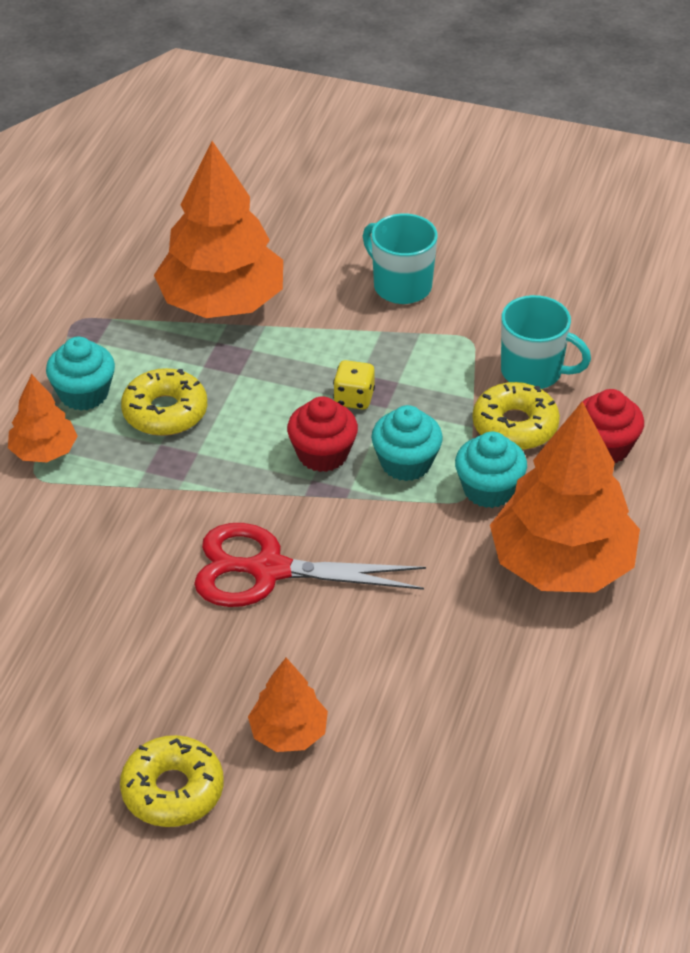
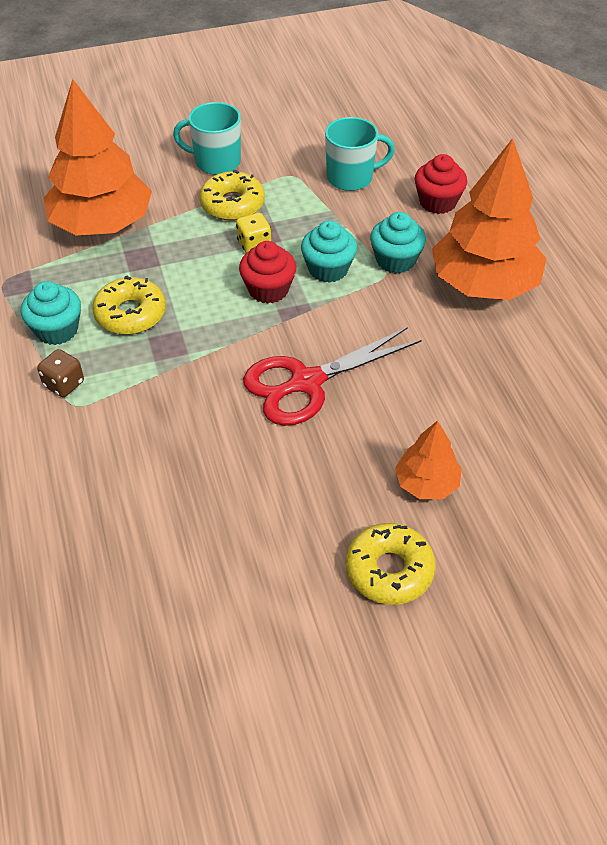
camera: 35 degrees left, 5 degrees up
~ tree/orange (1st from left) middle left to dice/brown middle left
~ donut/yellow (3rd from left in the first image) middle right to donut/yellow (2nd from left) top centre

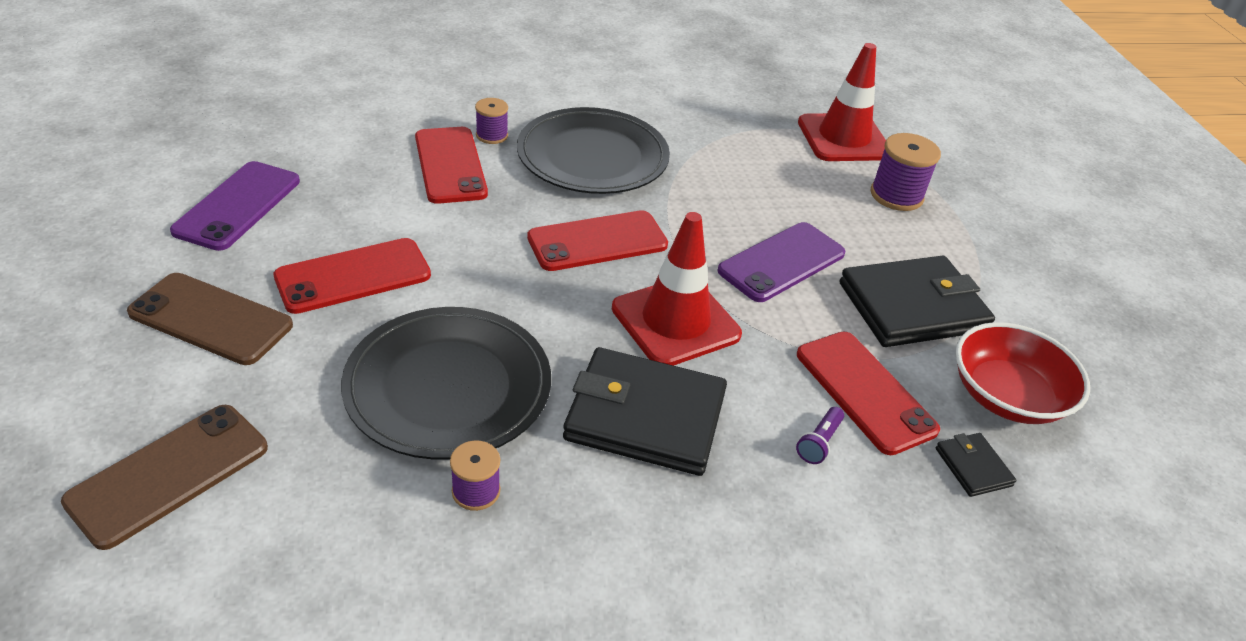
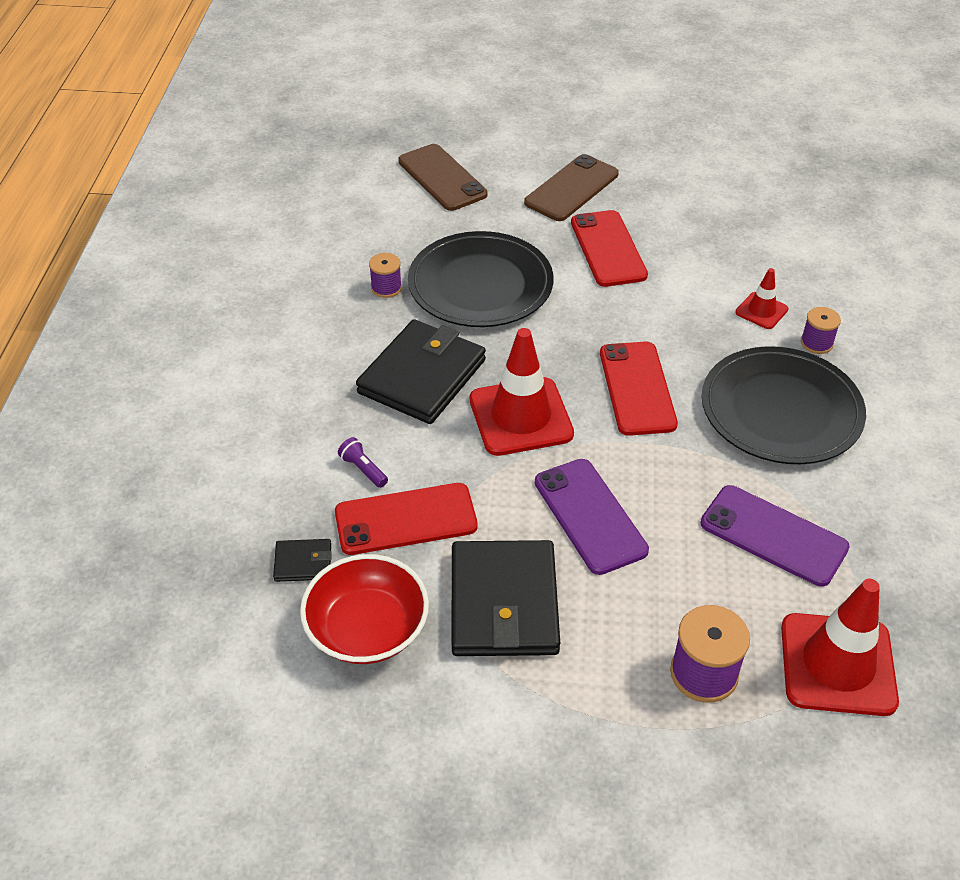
camera: 110 degrees right, 5 degrees up
~ phone/red (2nd from left) top centre to traffic cone/red (2nd from left) middle right
~ phone/purple (1st from left in the first image) top left to phone/purple (2nd from left) middle right

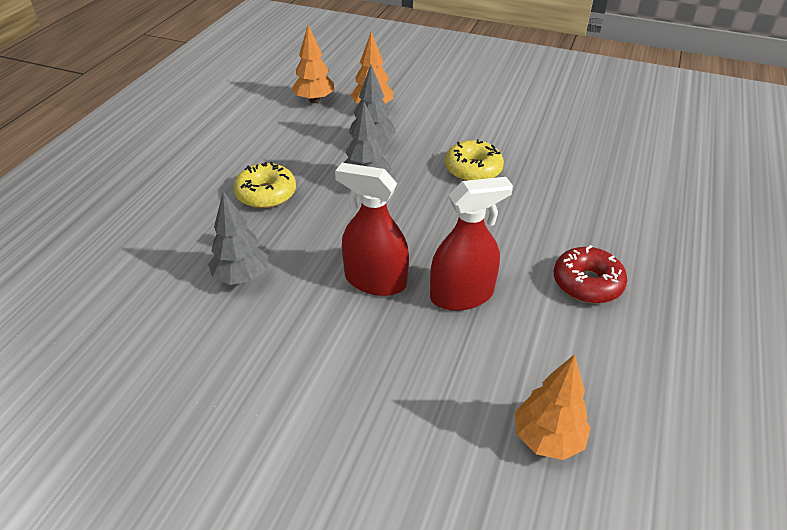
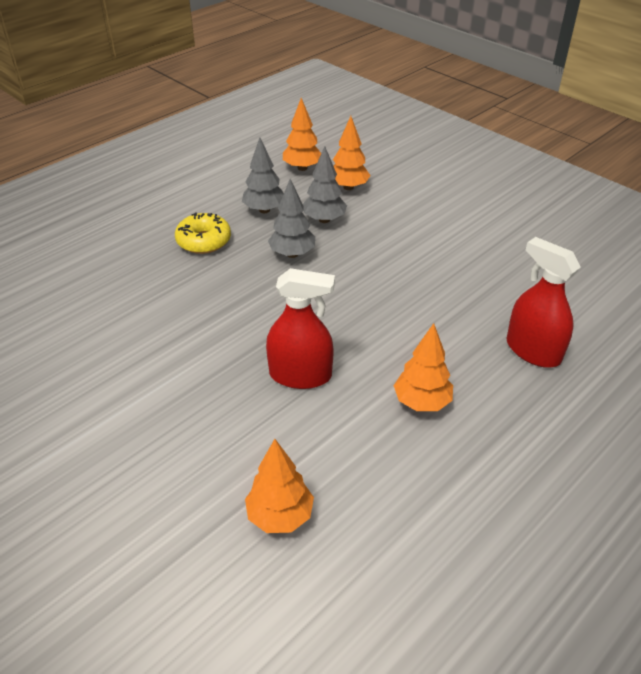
camera: 25 degrees right, 0 degrees up
- donut/yellow (2nd from left) top centre
~ spray bottle/red (1st from left in the first image) centre to spray bottle/red (2nd from left) middle right
~ tree/grey (1st from left) middle left to top centre
~ donut/red middle right to tree/orange (4th from left) centre

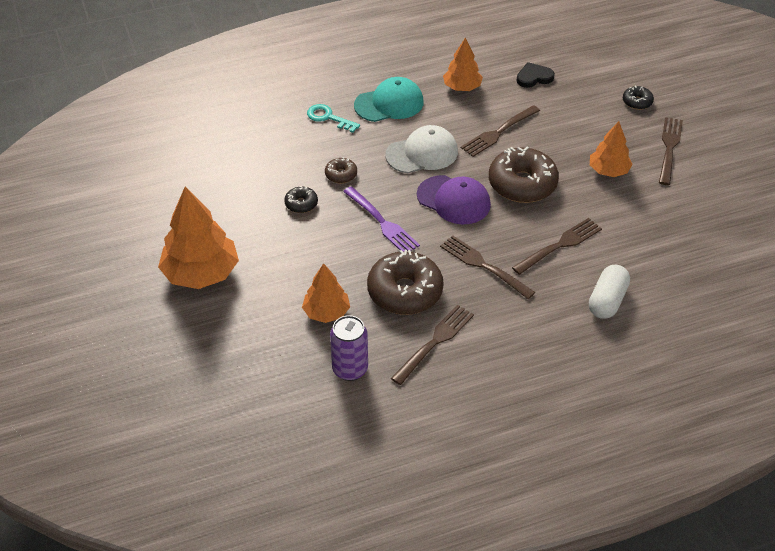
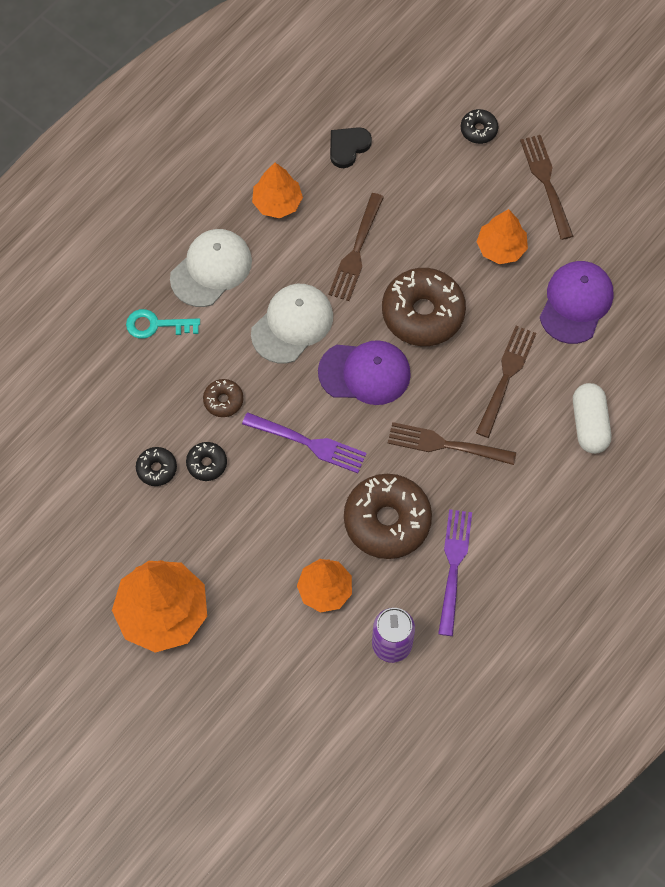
camera: 30 degrees left, 20 degrees up
~ cap/turquoise top centre to cap/white (1st from left) top left
~ fork/brown (1st from left) centre to fork/purple (2nd from left) middle right
+ cap/purple (2nd from left) middle right
+ donut/black (1st from left) middle left

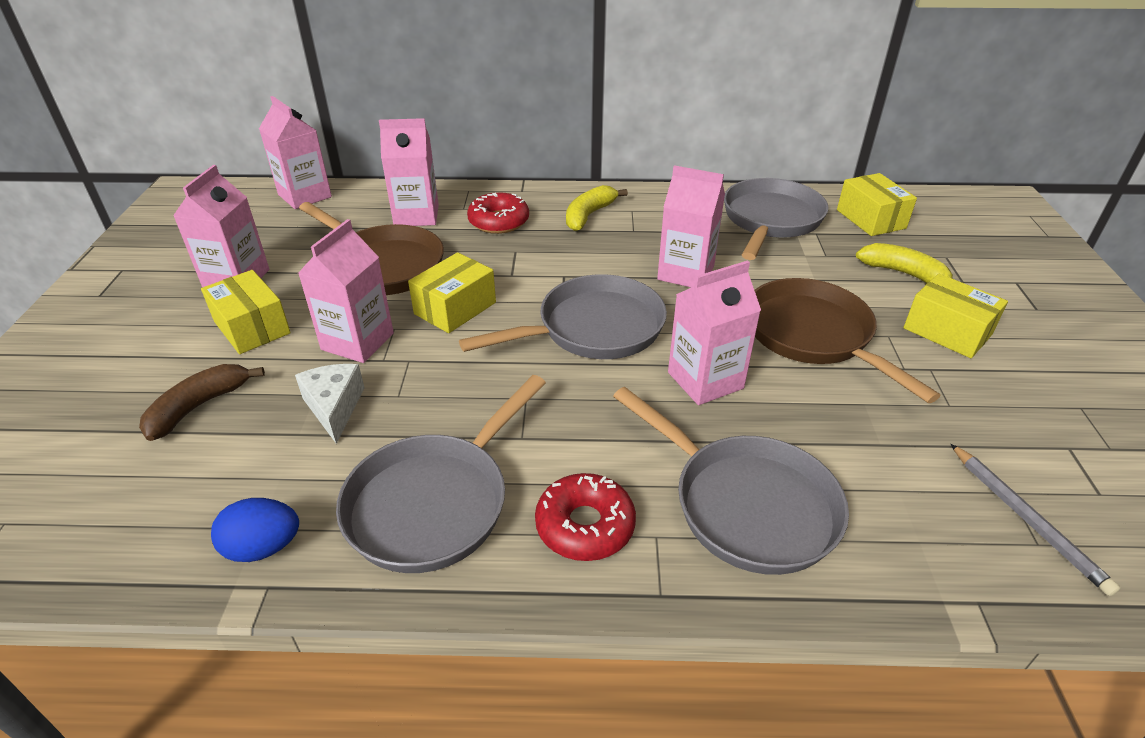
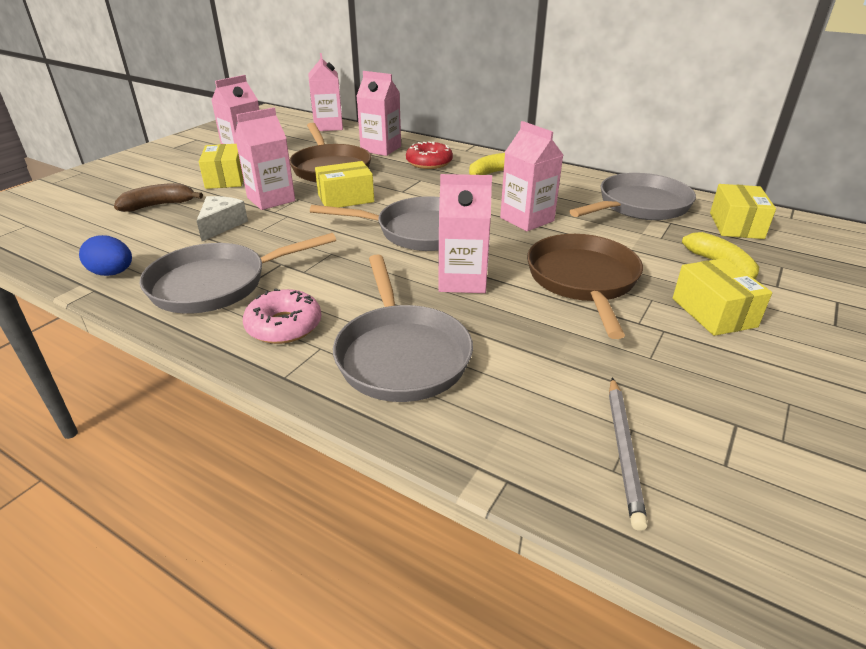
camera: 30 degrees right, 5 degrees down
~ donut/red (2nd from left) bottom centre to donut/pink middle left

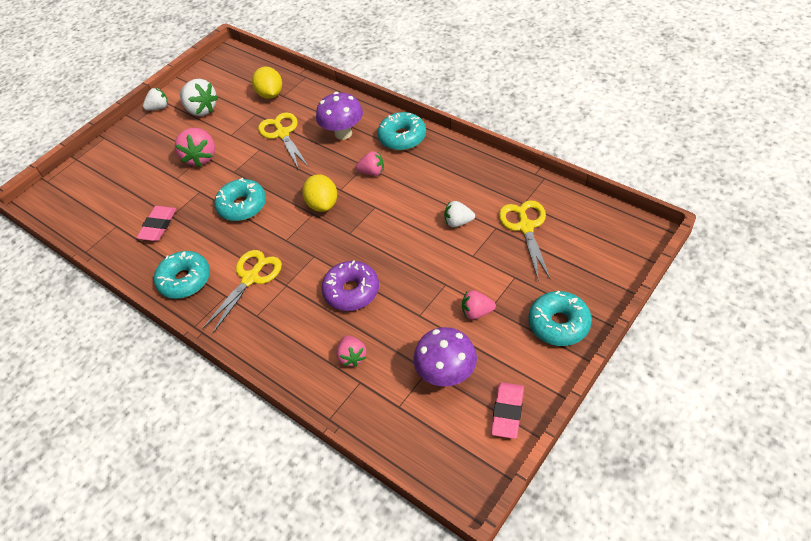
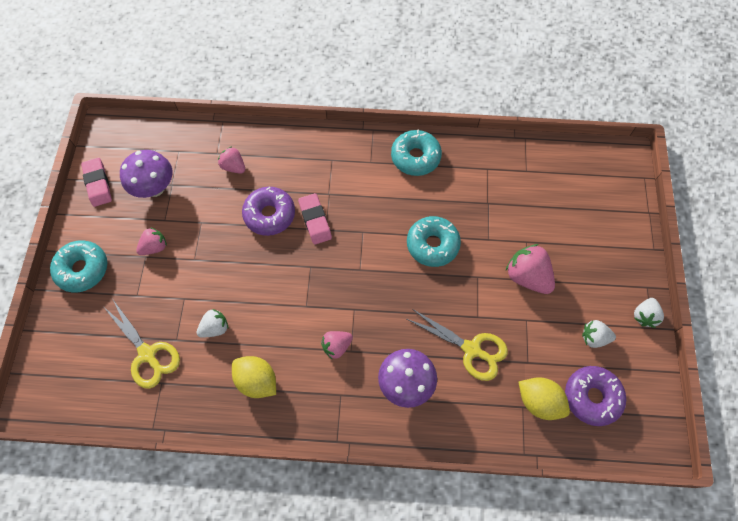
camera: 140 degrees right, 15 degrees up
~ strawberry/white (2nd from left) top left = middle right x0.61
- donut/turquoise (3rd from left) top centre
~ lemon/yellow (2nd from left in the first image) centre to lemon/yellow (1st from left) bottom centre
~ eraser/pink (1st from left in the first image) middle left to eraser/pink (2nd from left) centre
- scissors/yellow (1st from left) middle left
+ donut/purple (2nd from left) bottom right

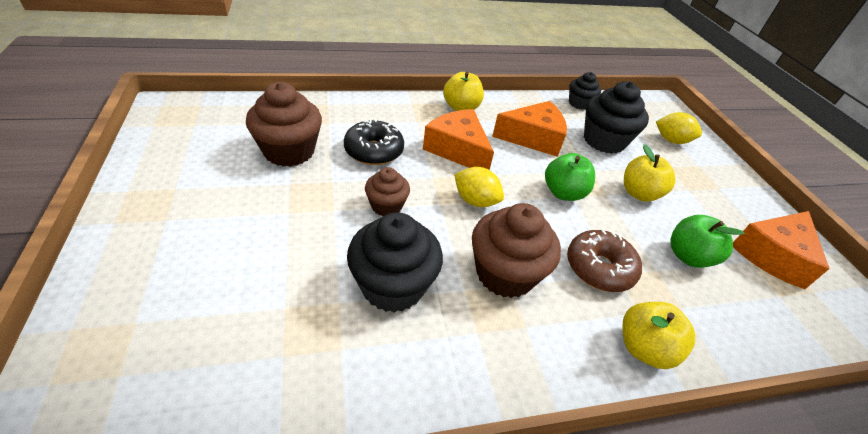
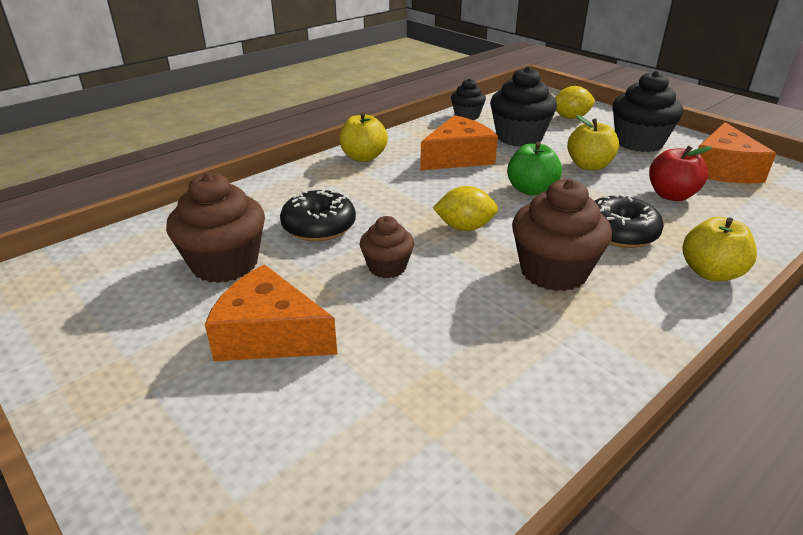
camera: 25 degrees left, 10 degrees down
~ cheese/orange (1st from left) top centre to centre
~ cupcake/black (1st from left in the first image) centre to cupcake/black (3rd from left) top right
~ apple/green (2nd from left) middle right to apple/red top right
~ donut/brown middle right to donut/black (2nd from left) middle right

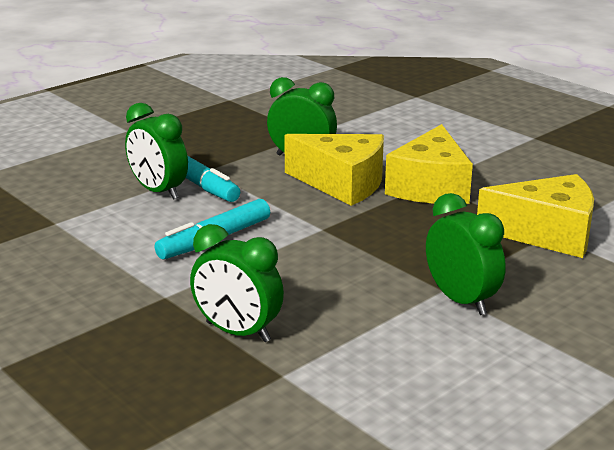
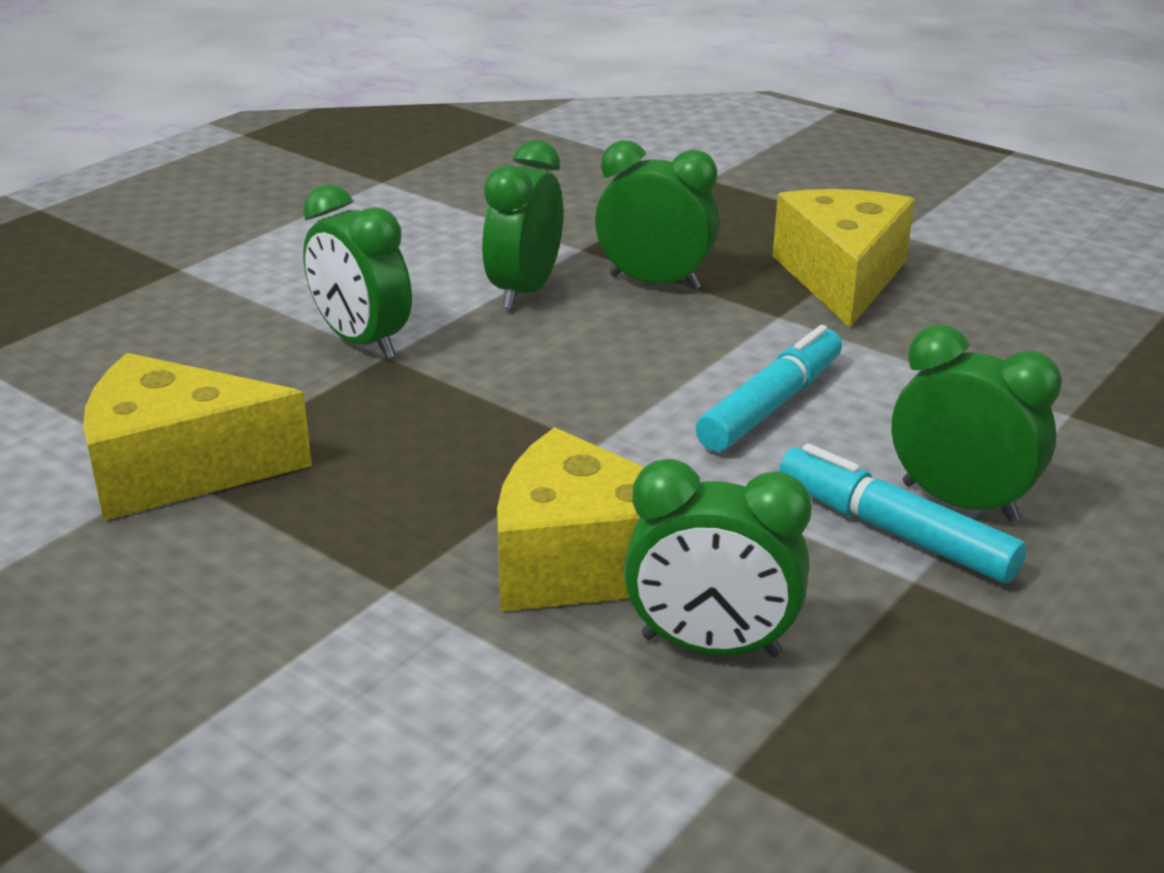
camera: 170 degrees right, 5 degrees up
~ cheese/yellow (2nd from left in the first image) middle right to cheese/yellow (3rd from left) top right
+ clock/green (2nd from left) top centre

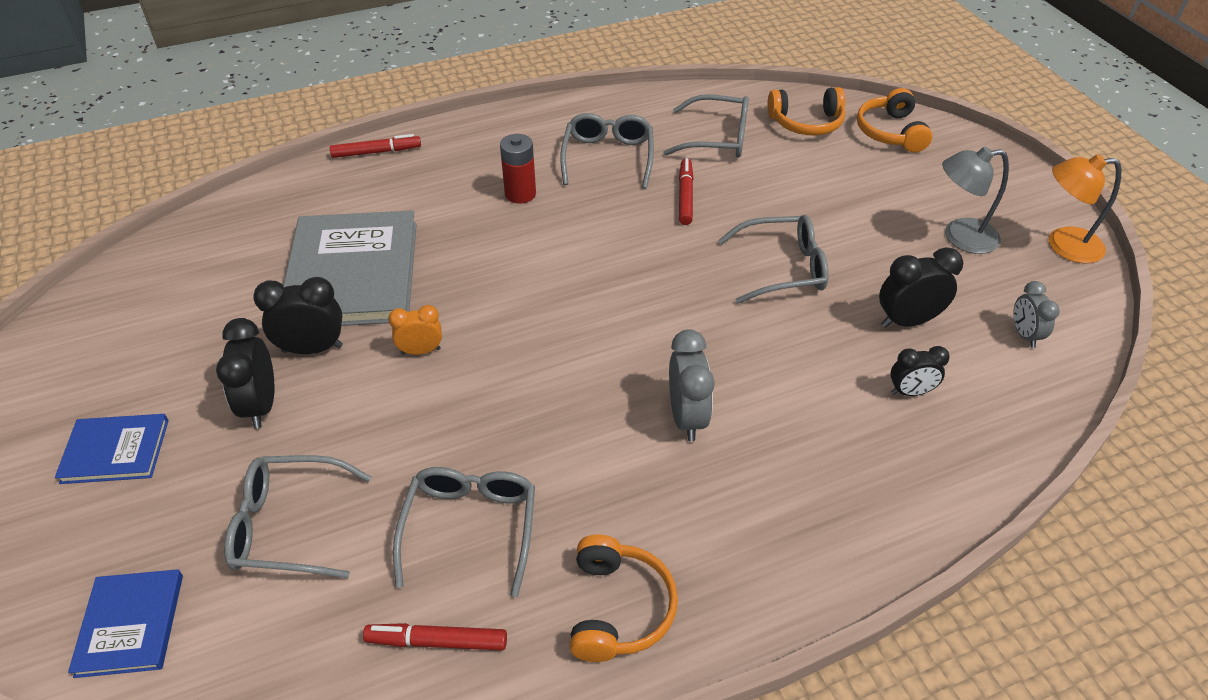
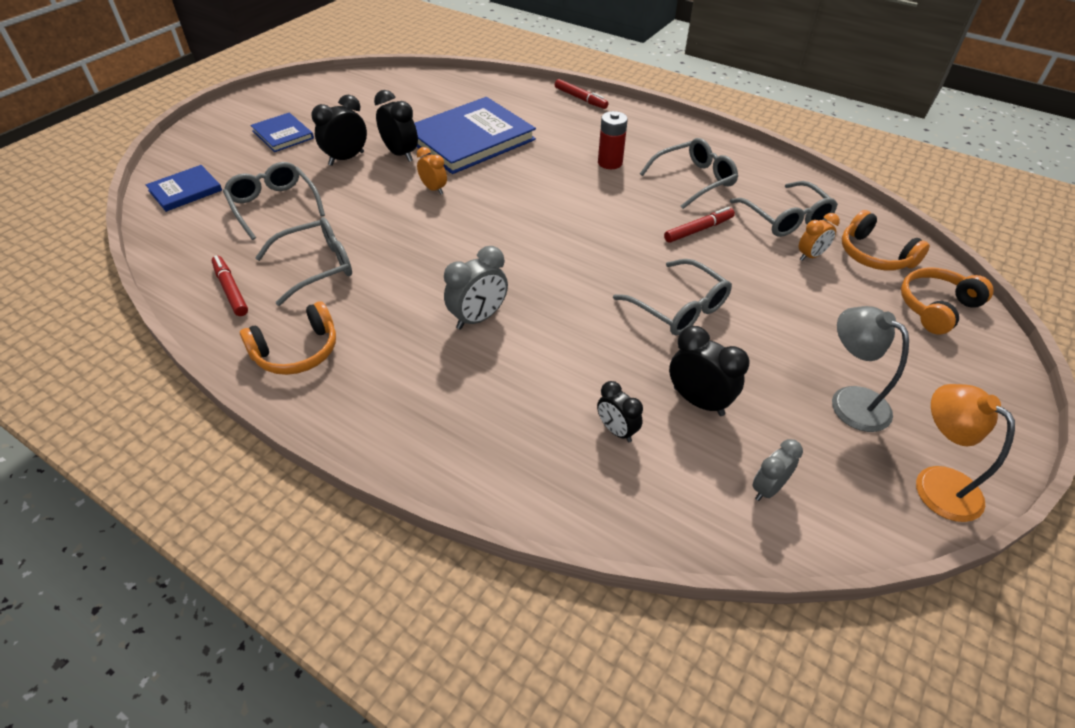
camera: 55 degrees right, 0 degrees up
~ book/grey middle left to book/blue (3rd from left) top centre
+ clock/orange (2nd from left) top right

